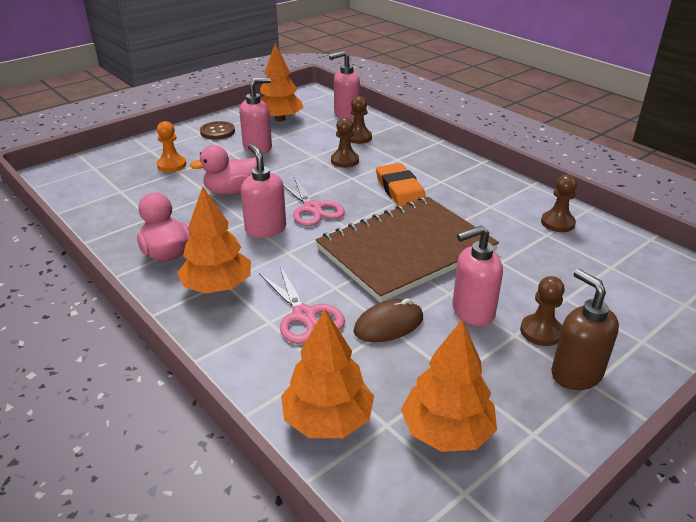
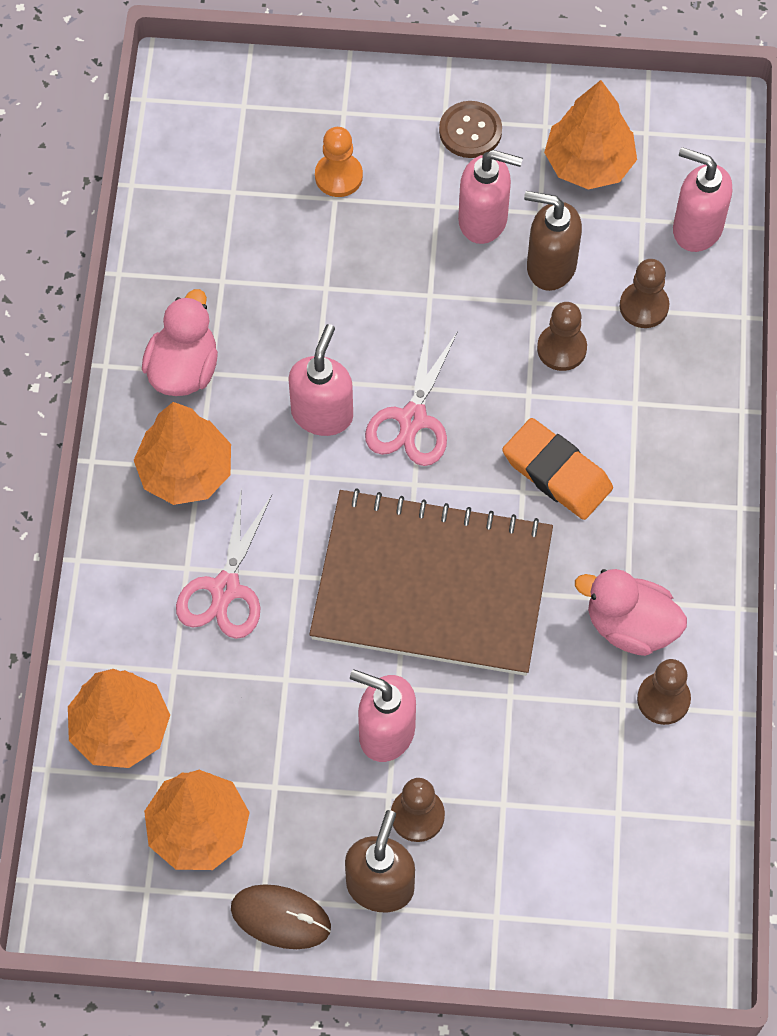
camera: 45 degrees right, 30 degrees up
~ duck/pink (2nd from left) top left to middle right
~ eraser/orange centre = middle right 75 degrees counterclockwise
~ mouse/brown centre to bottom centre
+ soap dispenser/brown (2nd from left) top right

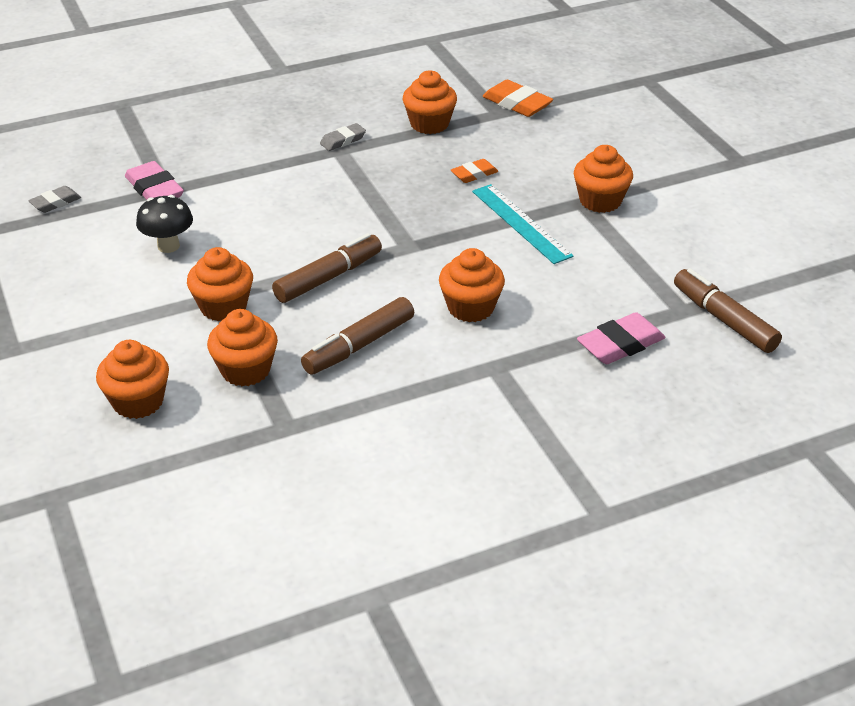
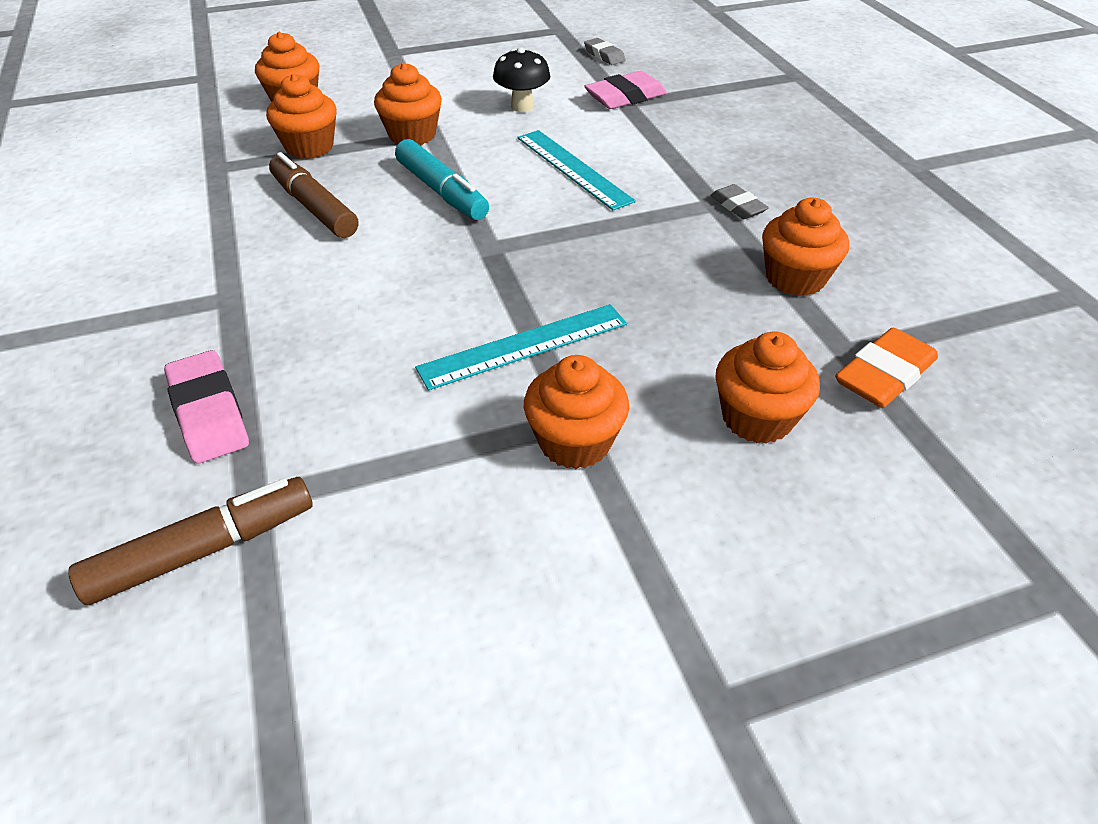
camera: 95 degrees right, 5 degrees up
- eraser/orange (1st from left) top centre
~ marker/brown (1st from left) centre to marker/turquoise top centre
~ cupcake/orange (5th from left) centre to middle right
+ ruler/turquoise (2nd from left) top centre

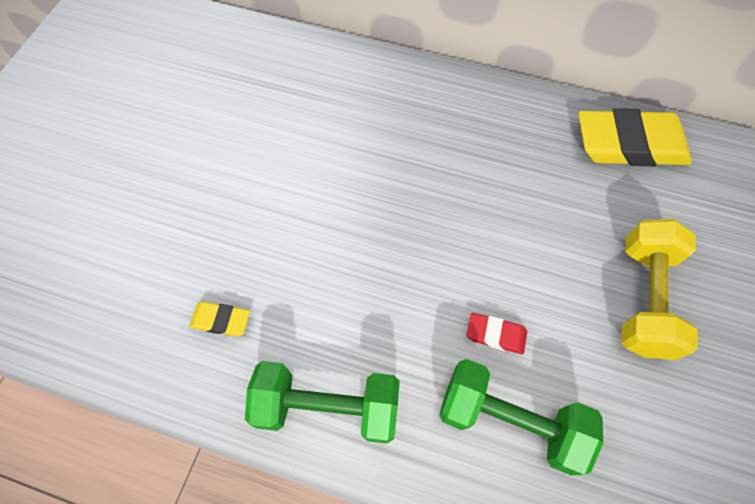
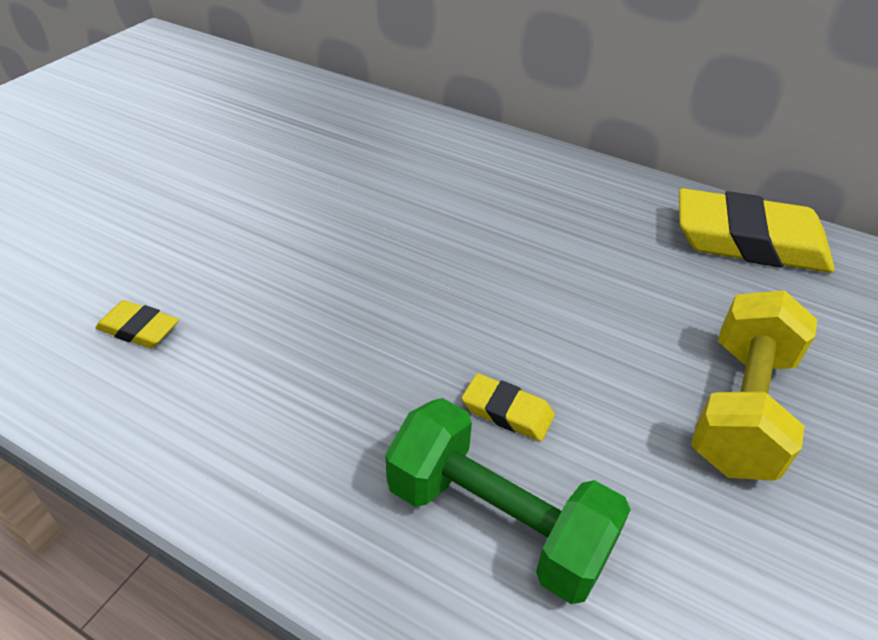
camera: 10 degrees right, 20 degrees down
~ eraser/red centre to eraser/yellow (2nd from left) centre
- dumbbell/green (1st from left) bottom centre

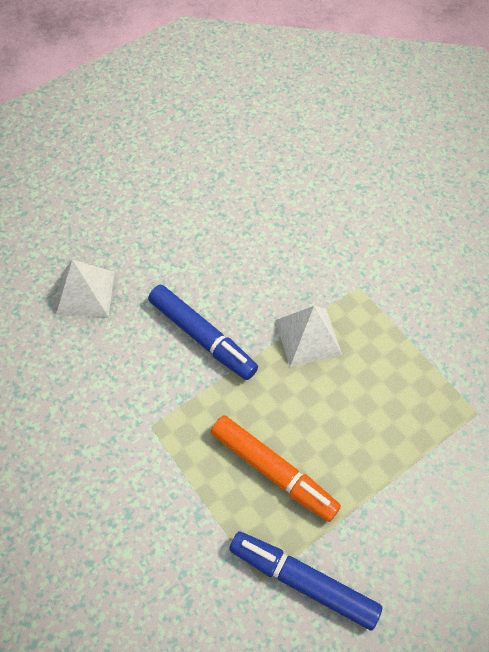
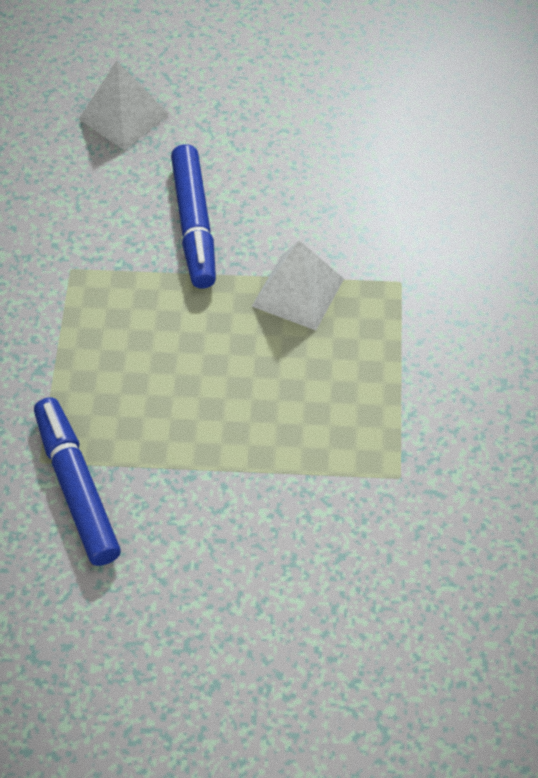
camera: 40 degrees right, 5 degrees down
- marker/orange bottom centre

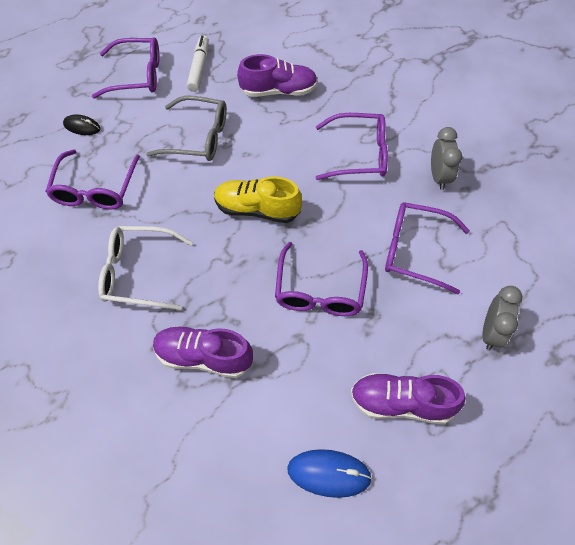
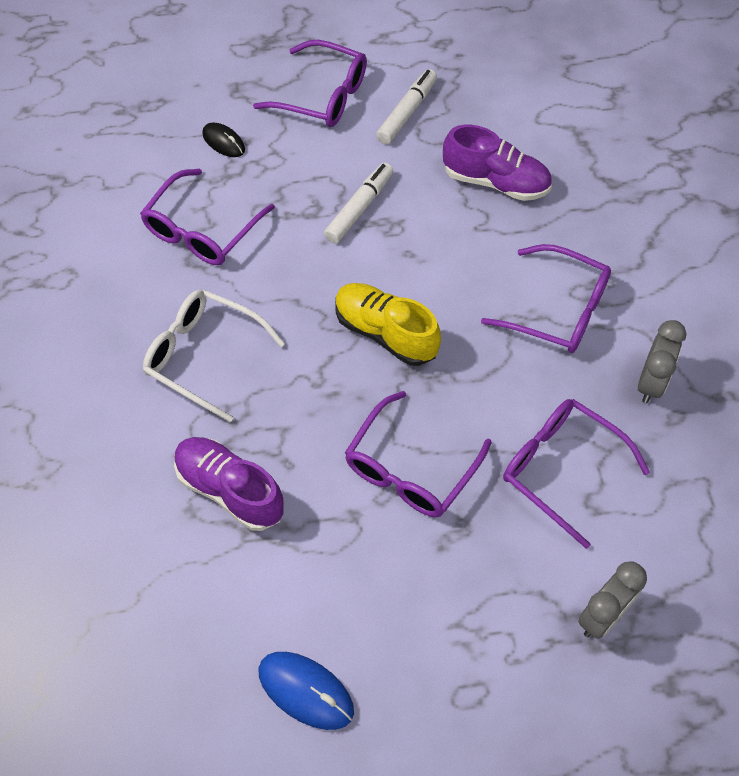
camera: 25 degrees right, 0 degrees up
~ glasses/grey top left to marker/white (1st from left) top centre
- shoe/purple (3rd from left) bottom right

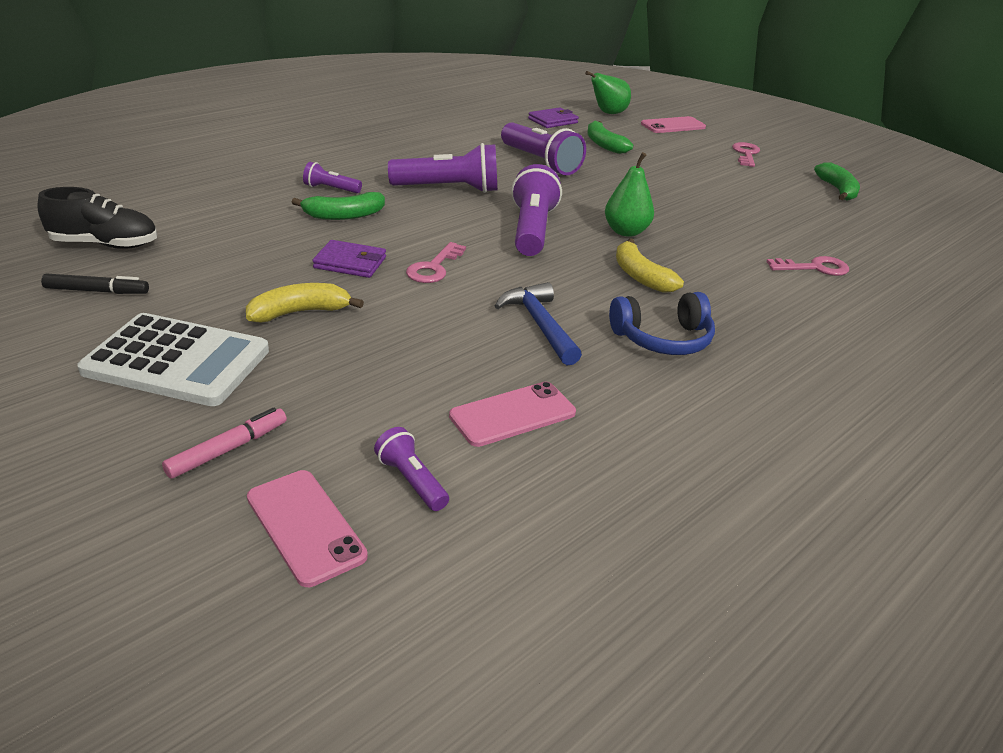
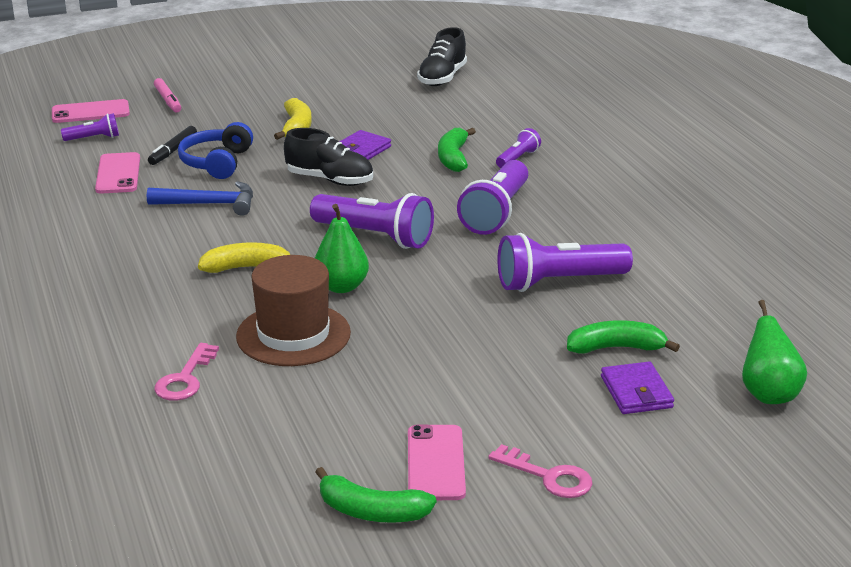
camera: 115 degrees right, 5 degrees down
~ wallet/purple (2nd from left) top centre to bottom right
~ phone/pink (3rd from left) top right to bottom centre
~ key/pink (1st from left) centre to shoe/black (1st from left) top centre
~ marker/black middle left to top left
~ headphones/blue centre to top left
- calculator/white middle left
+ hat/brown centre

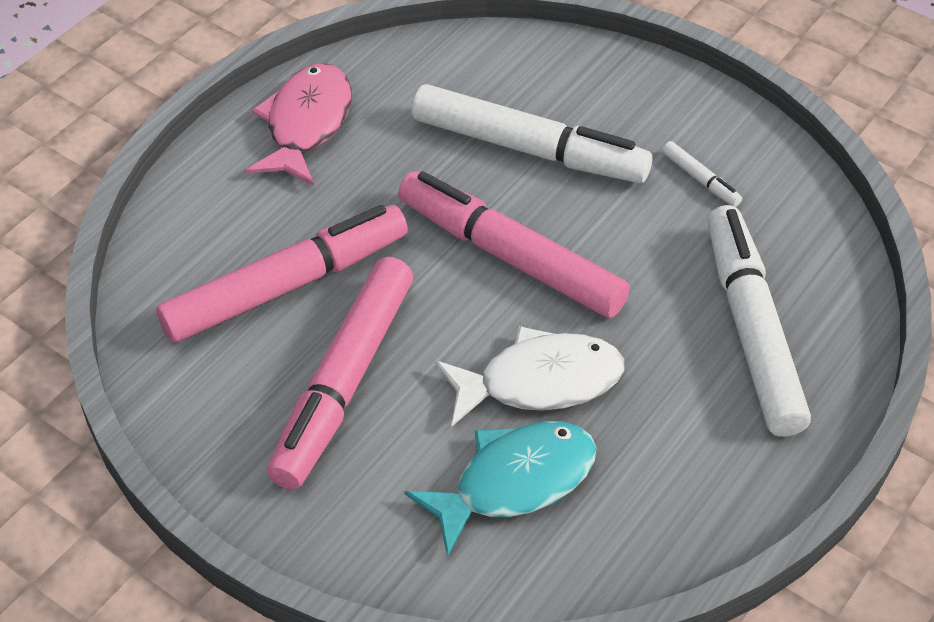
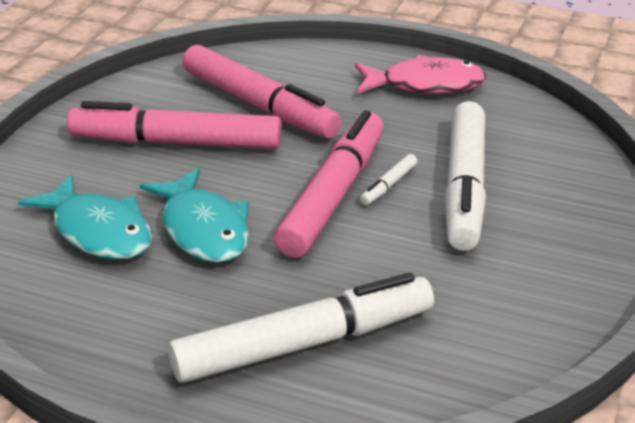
camera: 75 degrees right, 15 degrees down
~ marker/white (2nd from left) top right to centre
~ fish/white centre to fish/turquoise (2nd from left) middle left

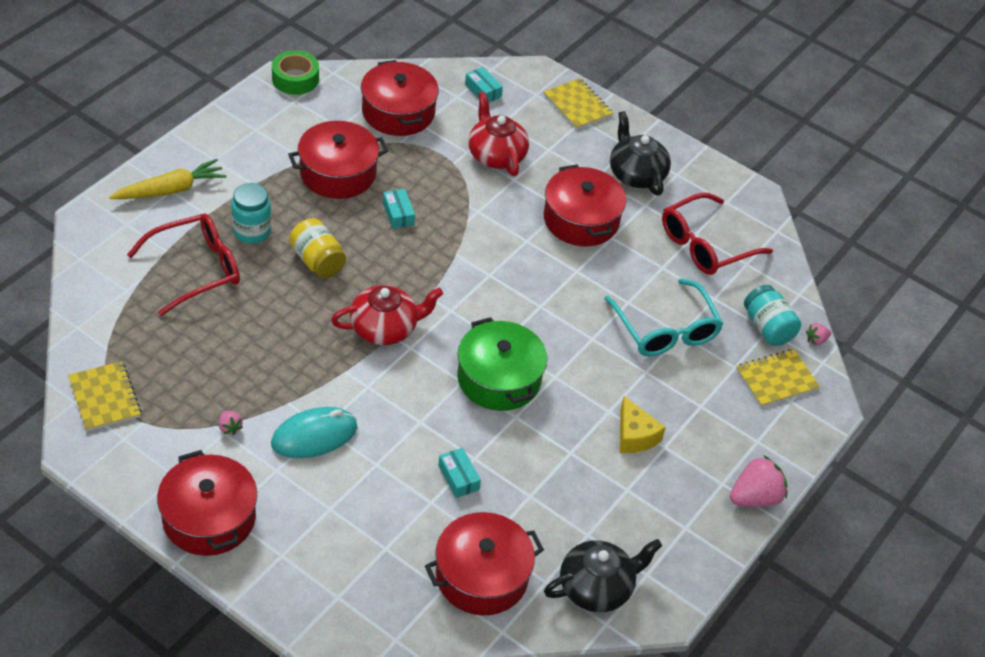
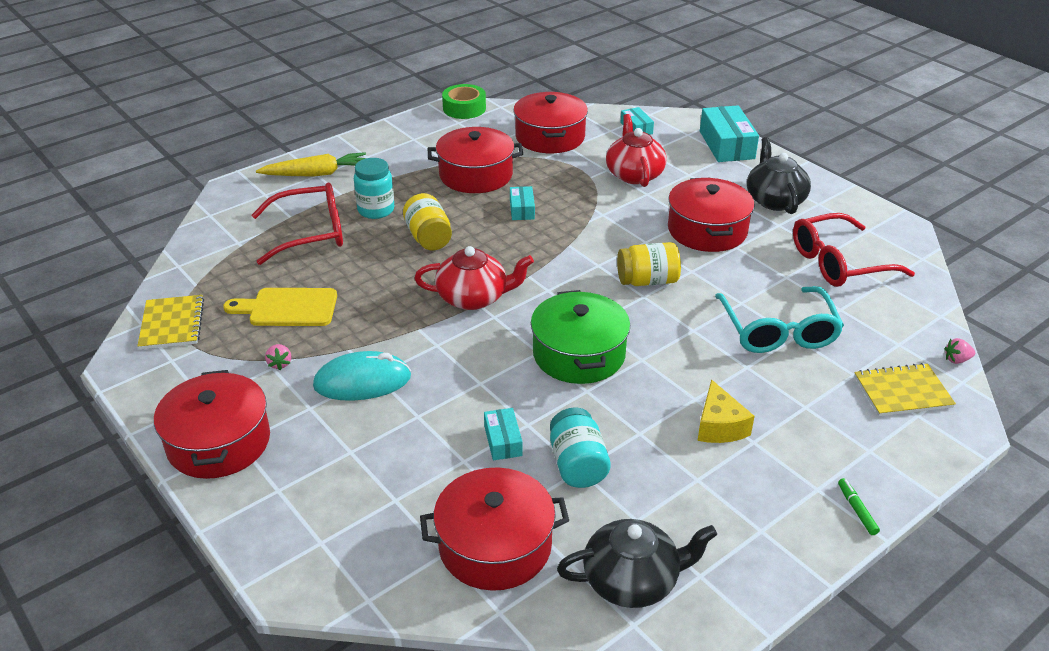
camera: 20 degrees right, 10 degrees down
~ notebook/yellow (2nd from left) top centre to box/turquoise (4th from left) top right
~ jar/turquoise (2nd from left) middle right to bottom centre
~ strawberry/pink (2nd from left) bottom right to marker/green bottom right
+ jar/yellow (2nd from left) centre
+ cutting board/yellow middle left

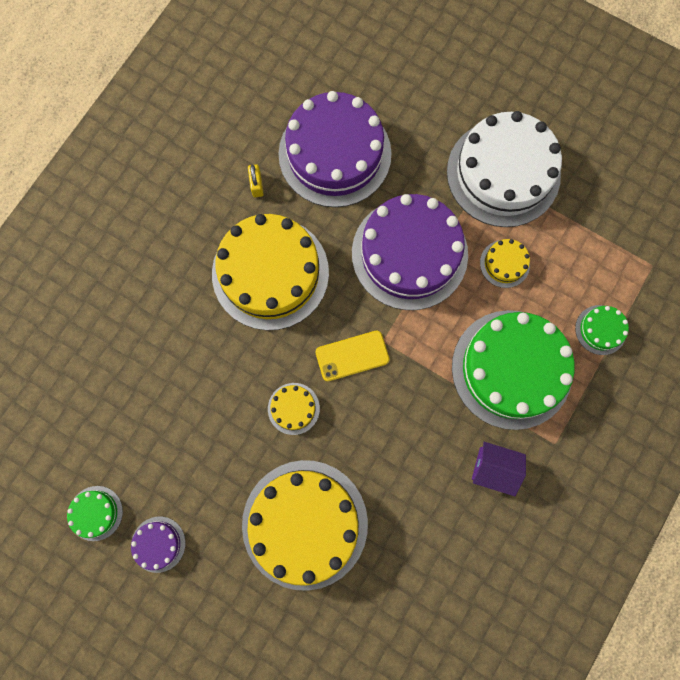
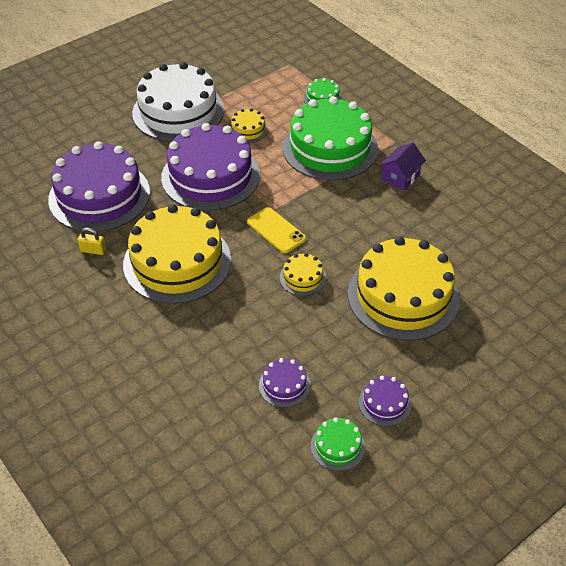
camera: 70 degrees left, 30 degrees down
~ phone/yellow centre = centre 45 degrees counterclockwise
+ cake/purple (3rd from left) bottom centre

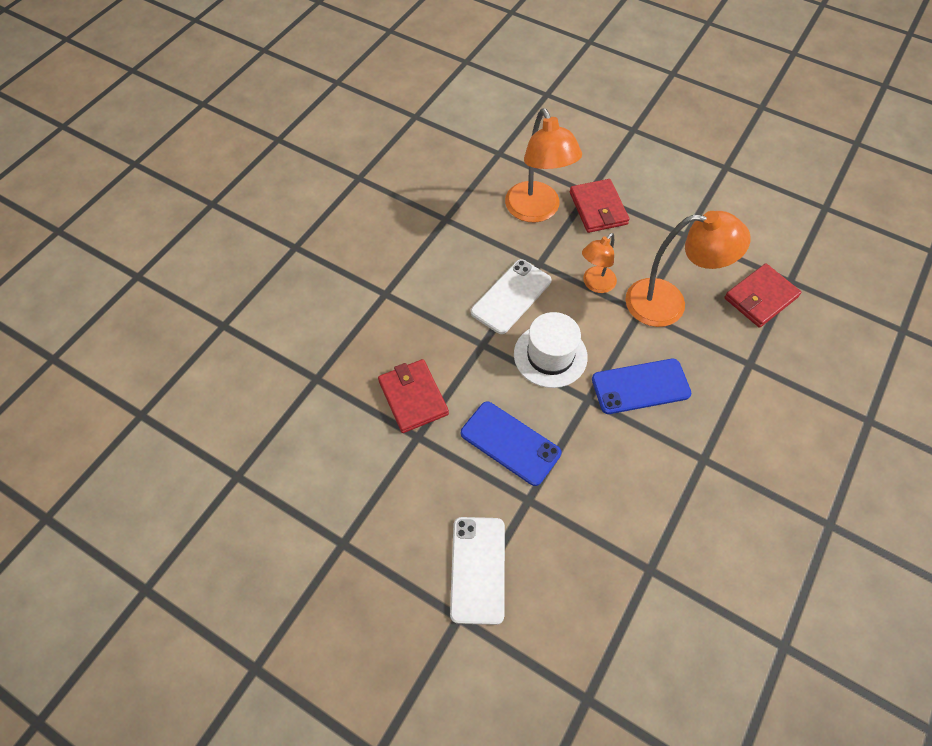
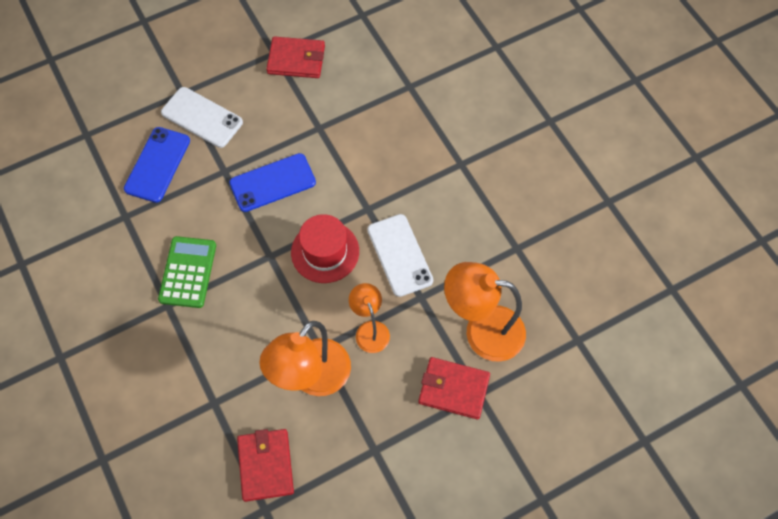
camera: 120 degrees right, 5 degrees up
~ hat/white centre to hat/red centre
~ wallet/red (1st from left in the first image) centre to wallet/red (2nd from left) top centre
~ phone/blue (2nd from left in the first image) middle right to phone/blue (1st from left) top left
+ calculator/green middle left

